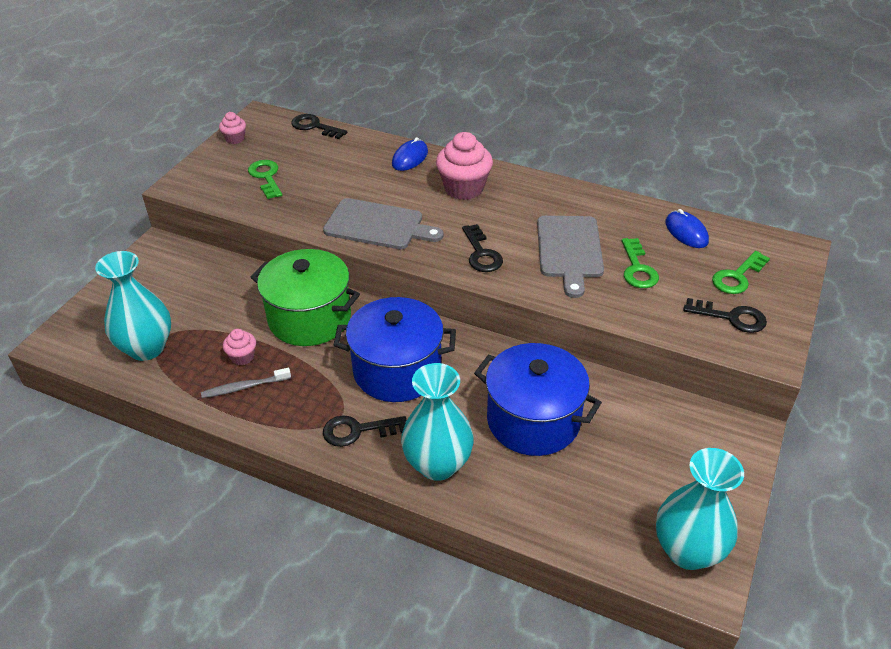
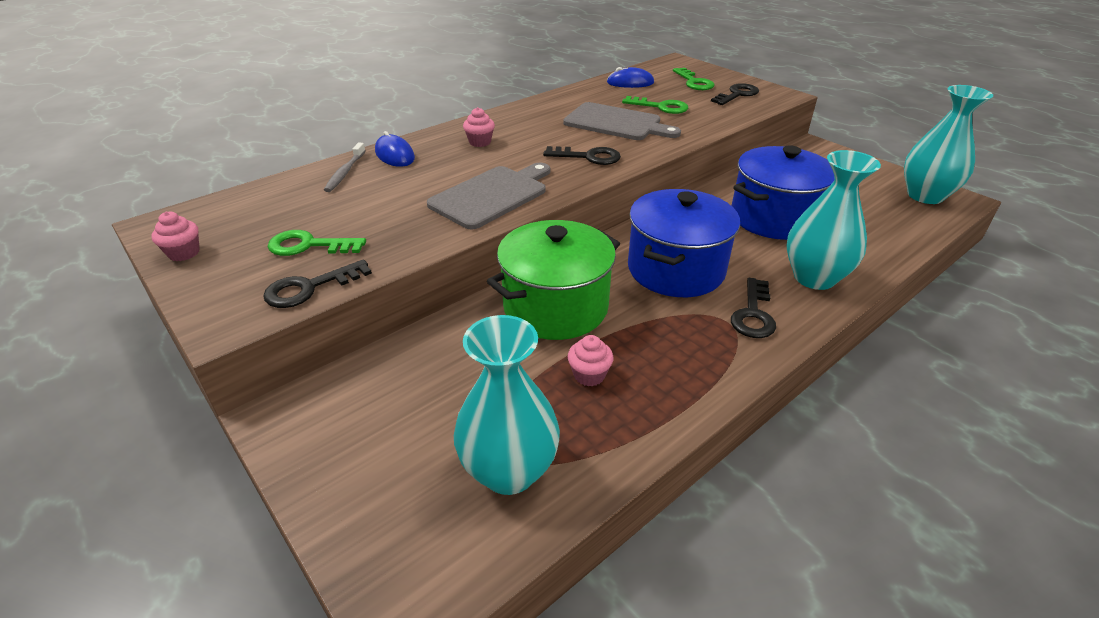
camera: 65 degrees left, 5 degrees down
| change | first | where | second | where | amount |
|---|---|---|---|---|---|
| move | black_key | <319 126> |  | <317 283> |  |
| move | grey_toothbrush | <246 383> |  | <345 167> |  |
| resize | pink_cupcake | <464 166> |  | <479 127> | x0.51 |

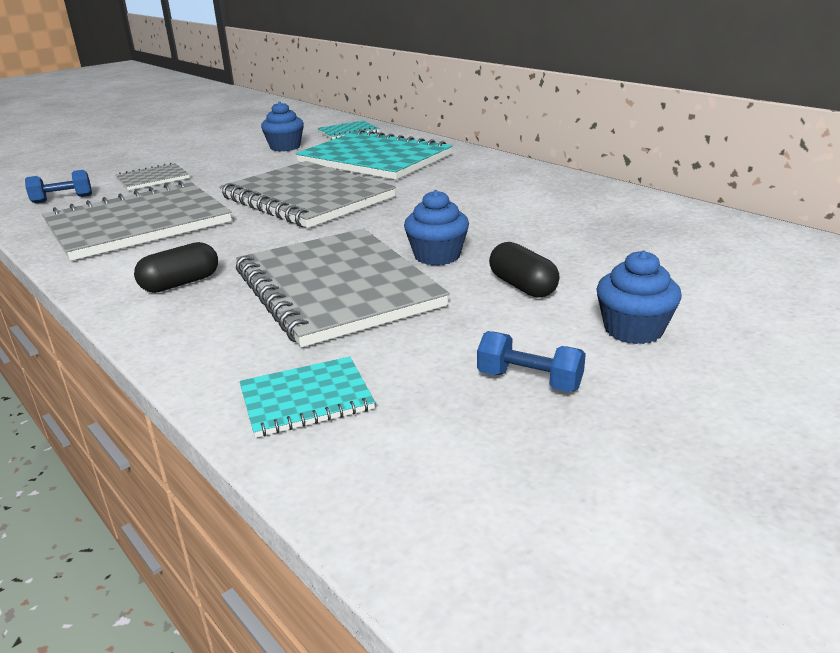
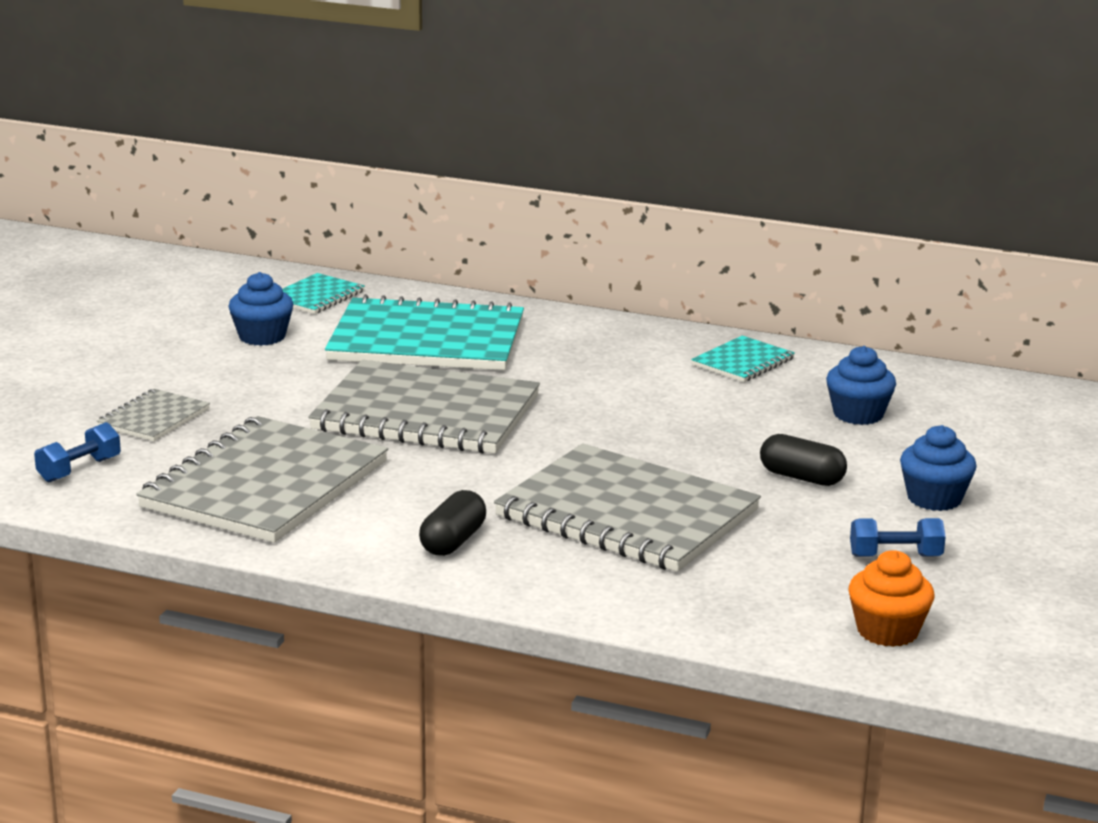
camera: 30 degrees left, 5 degrees down
| change | first | where | second | where | amount |
|---|---|---|---|---|---|
| move | turquoise_notebook | <307 397> |  | <743 359> |  |
| move | blue_cupcake | <436 228> |  | <861 385> |  |
| insert |  |  | orange_cupcake | <891 598> |  |

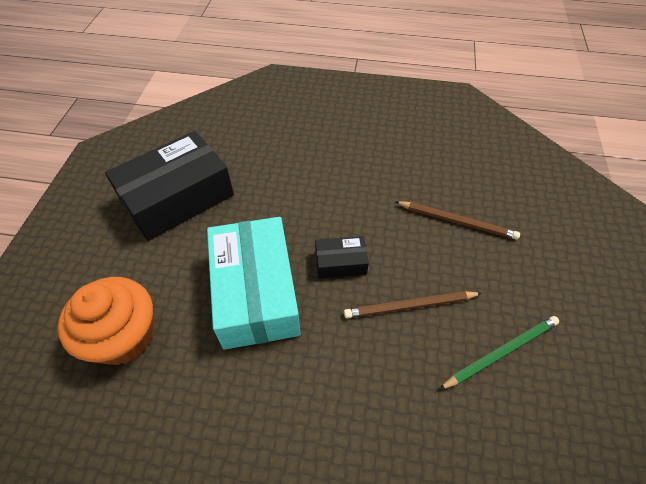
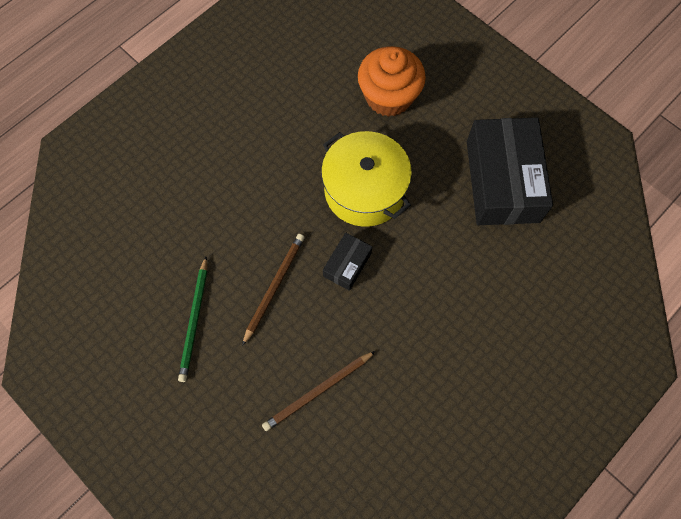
camera: 125 degrees right, 15 degrees up
| change | first | where | second | where | amount |
|---|---|---|---|---|---|
| replace | turquoise_box | <254 283> | yellow_pot | <366 179> |  |

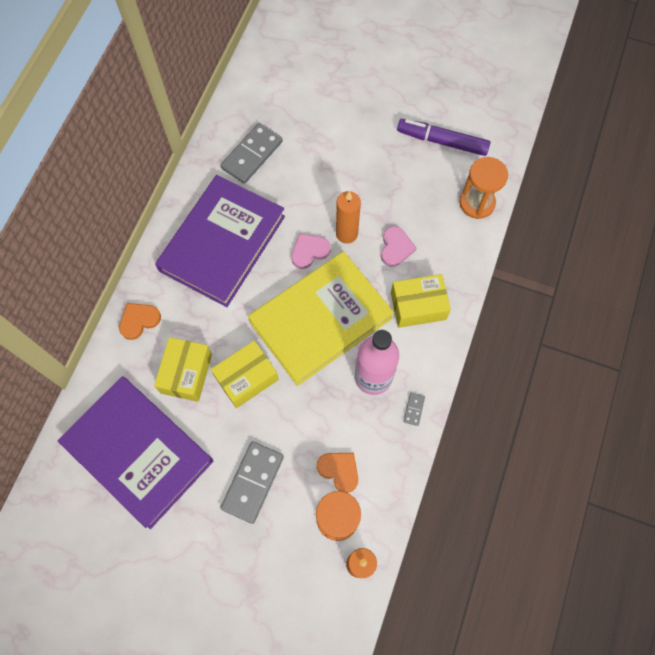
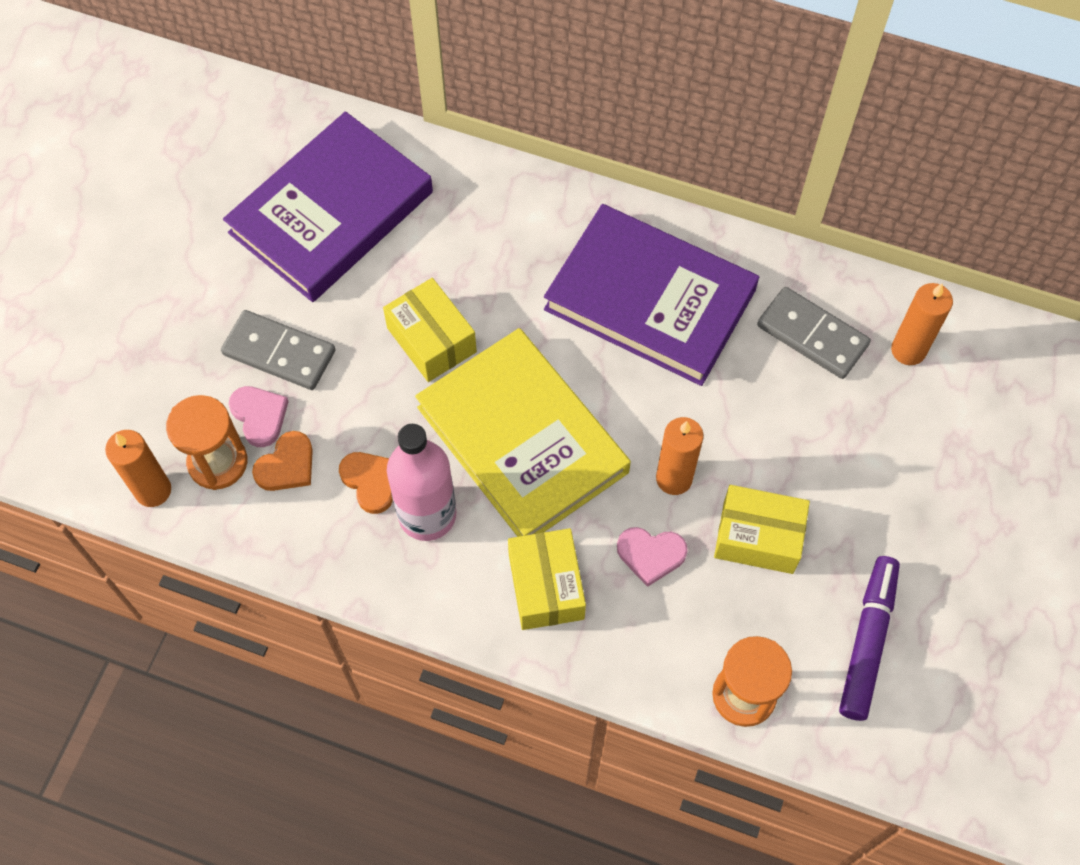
camera: 90 degrees right, 5 degrees down
| change | first | where | second | where | amount |
|---|---|---|---|---|---|
| move | pink_heart | <311 251> |  | <259 416> |  |
| move | orange_heart | <140 321> |  | <366 483> |  |
| move | yellow_box | <183 369> |  | <762 529> |  |
| insert |  |  | orange_candle | <922 324> |  |
| delete | grey_domino | <414 409> |  |  |  |

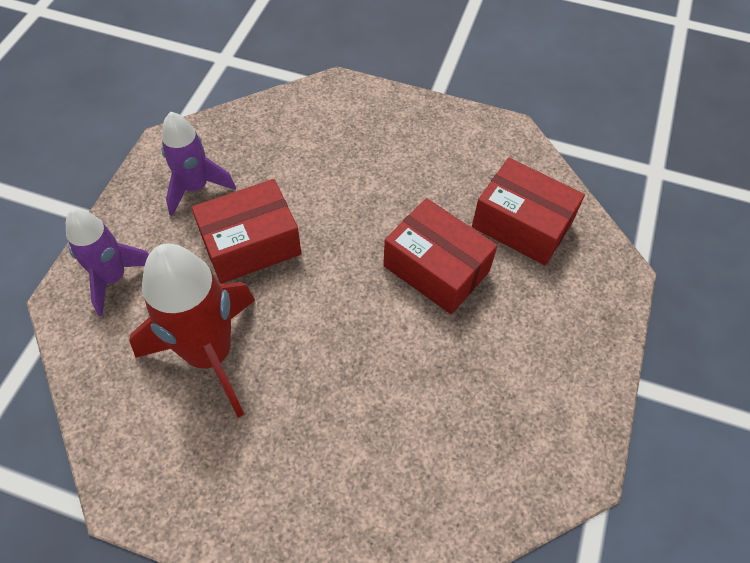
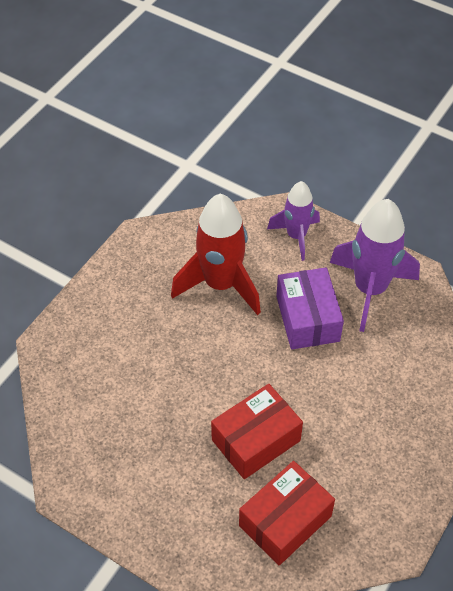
camera: 105 degrees right, 5 degrees down
| change | first | where | second | where | amount |
|---|---|---|---|---|---|
| recolor | red_box | <246 231> | purple_box | <310 308> |  |
| resize | purple_rocket | <198 164> |  | <375 265> | x1.62 |

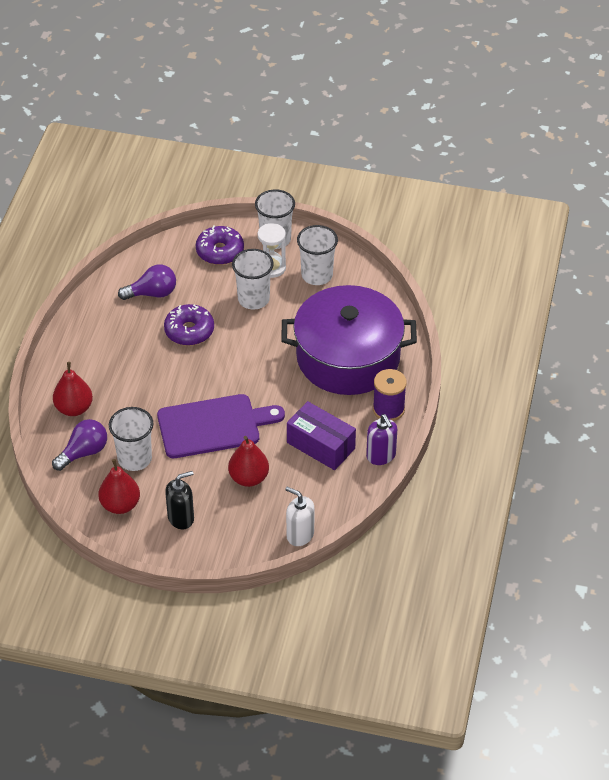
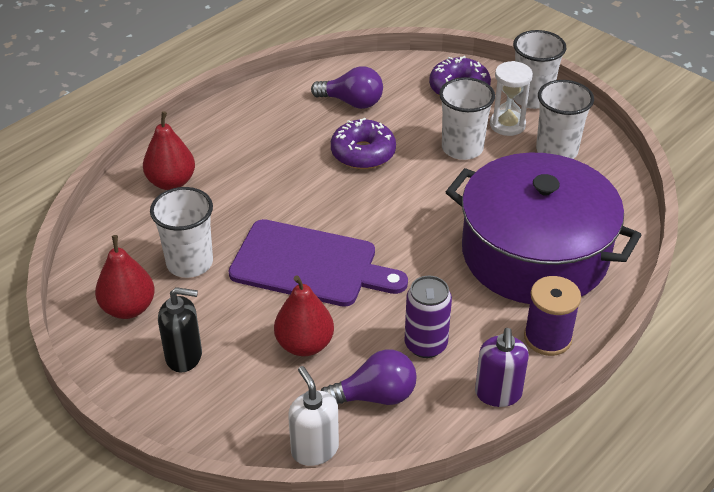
camera: 30 degrees right, 5 degrees down
| change | first | where | second | where | amount |
|---|---|---|---|---|---|
| move | purple_light_bulb | <79 445> |  | <369 377> |  |
| replace | purple_box | <321 435> | purple_can | <428 317> |  |

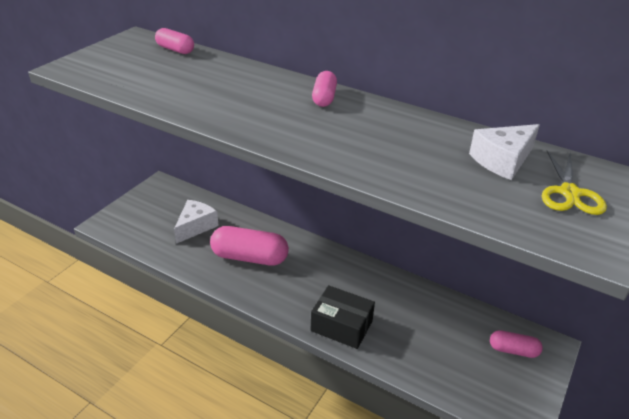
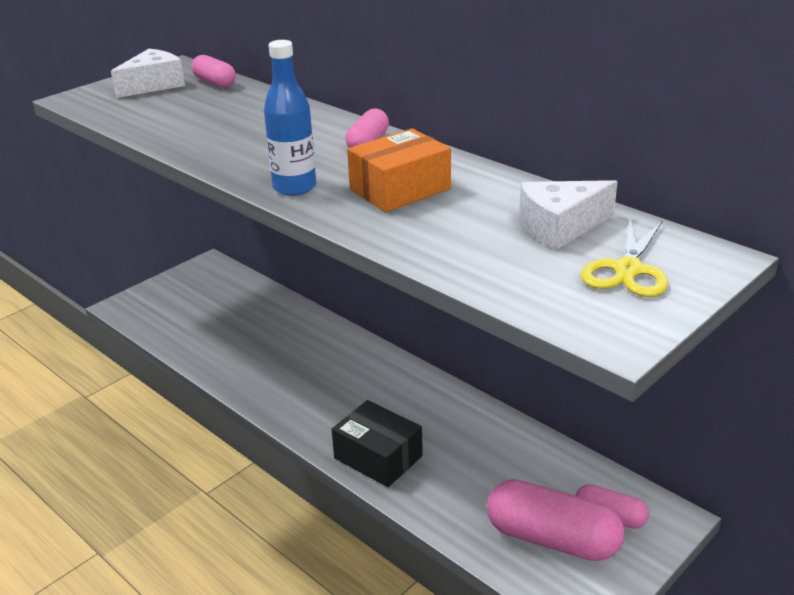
camera: 15 degrees right, 5 degrees down
| change | first | where | second | where | amount |
|---|---|---|---|---|---|
| move | white_cheese | <196 222> |  | <148 73> |  |
| insert |  |  | blue_bottle | <290 118> |  |
| insert |  |  | orange_box | <399 170> |  |
| move | pink_capsule | <249 246> |  | <556 520> |  |

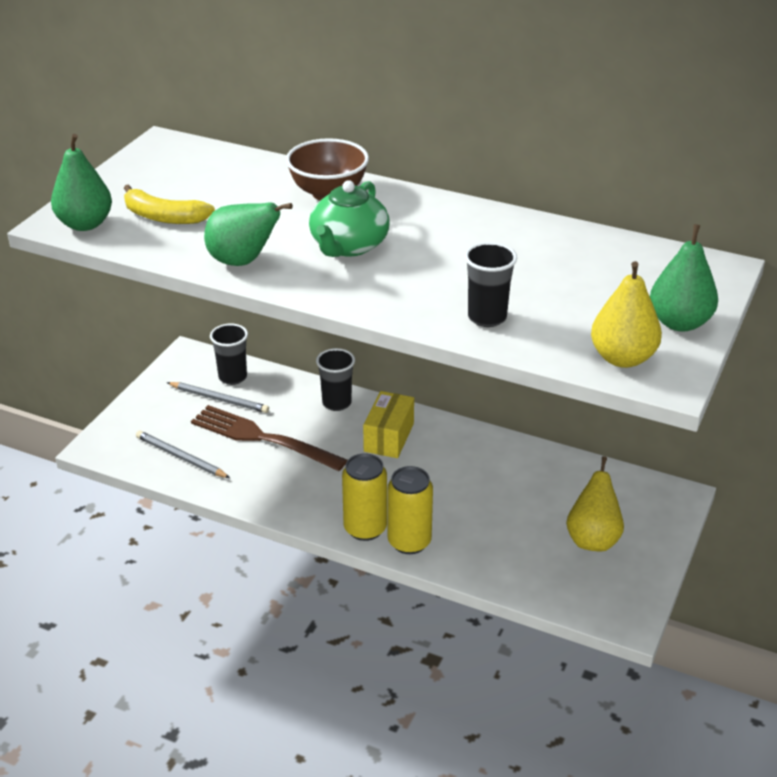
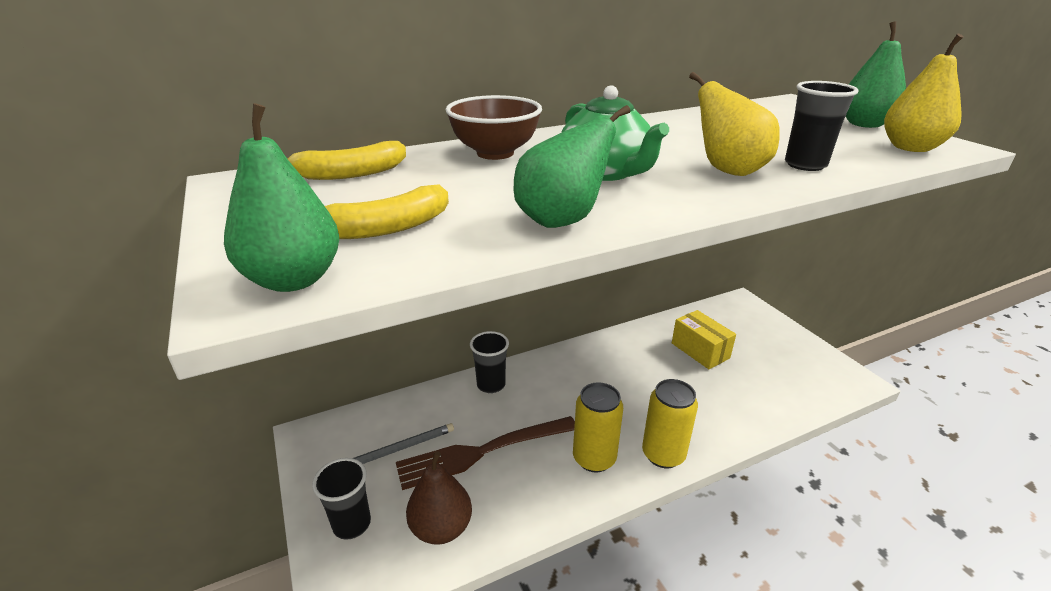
camera: 50 degrees left, 5 degrees down
| change | first | where | second | where | amount |
|---|---|---|---|---|---|
| insert |  |  | yellow_banana | <346 160> |  |
| move | black_cup | <229 354> |  | <341 499> |  |
| replace | grey_pencil | <183 454> | brown_pear | <439 498> |  |
| move | yellow_can | <410 510> |  | <598 427> |  |
| move | yellow_box | <388 424> |  | <704 339> |  |
| move | yellow_pear | <595 504> |  | <734 124> |  |

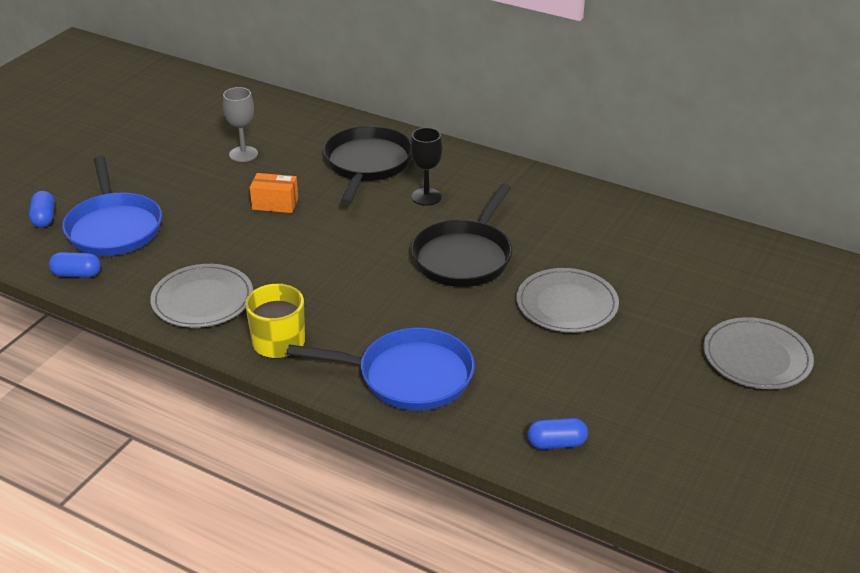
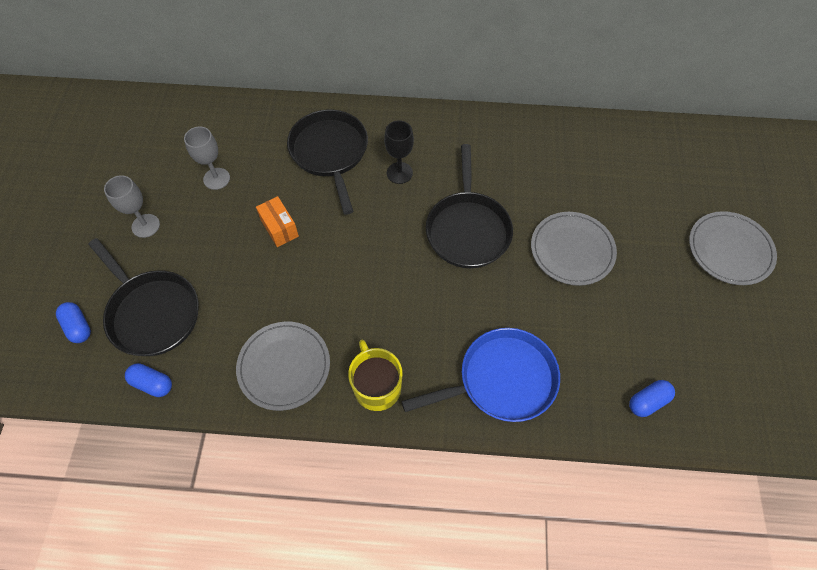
camera: 25 degrees left, 25 degrees up
| change | first | where | second | where | amount |
|---|---|---|---|---|---|
| recolor | blue_pan | <112 206> | black_pan | <143 297> |  |
| insert |  |  | grey_goblet | <132 206> |  |
| rotate | blue_capsule | <75 265> |  | <148 380> | 45 degrees clockwise |
| rotate | orange_box | <274 193> |  | <277 221> | 75 degrees clockwise |

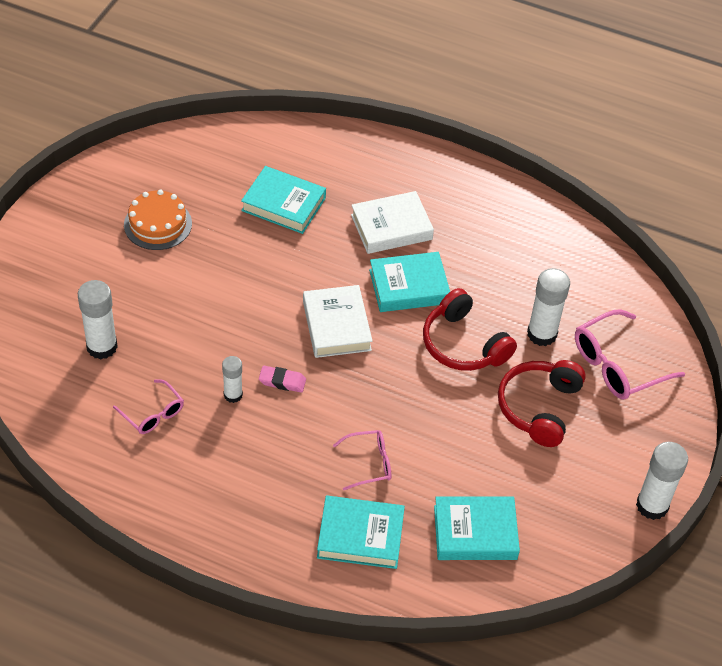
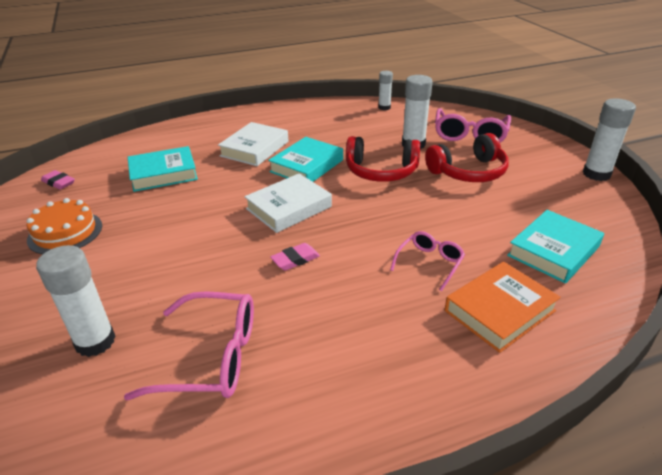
camera: 40 degrees left, 15 degrees down
| change | first | where | second | where | amount |
|---|---|---|---|---|---|
| insert |  |  | pink_eraser | <58 180> |  |
| resize | pink_glasses | <148 406> |  | <189 345> | x1.70 |
| rotate | white_book | <337 321> |  | <288 203> | 75 degrees counterclockwise |
| move | white_glue_stick | <232 379> |  | <385 90> |  |
| rotate | red_headphones | <542 403> |  | <467 157> | 90 degrees counterclockwise |
| recolor | turquoise_book | <361 532> | orange_book | <503 307> |  |

